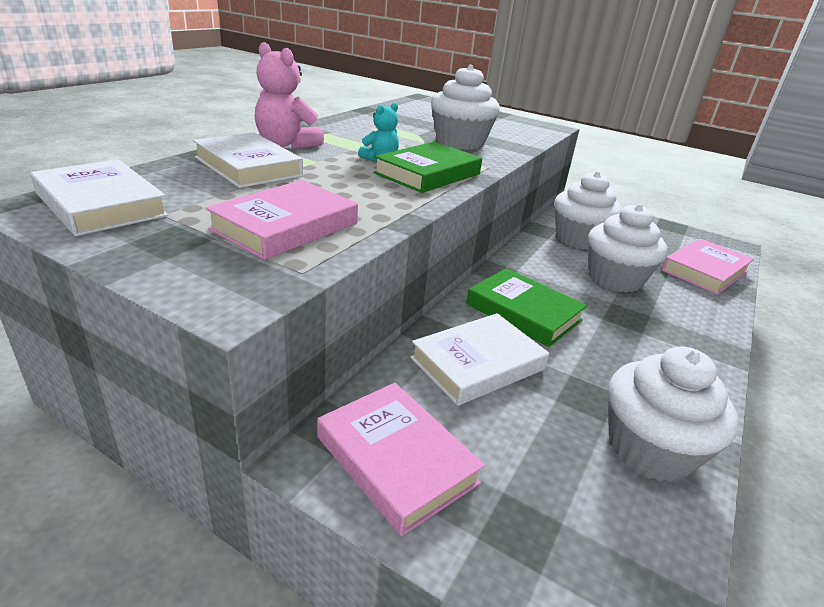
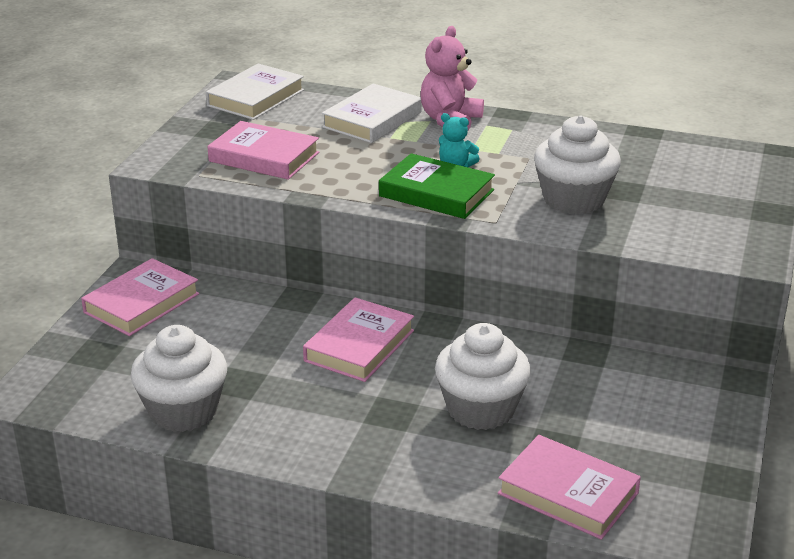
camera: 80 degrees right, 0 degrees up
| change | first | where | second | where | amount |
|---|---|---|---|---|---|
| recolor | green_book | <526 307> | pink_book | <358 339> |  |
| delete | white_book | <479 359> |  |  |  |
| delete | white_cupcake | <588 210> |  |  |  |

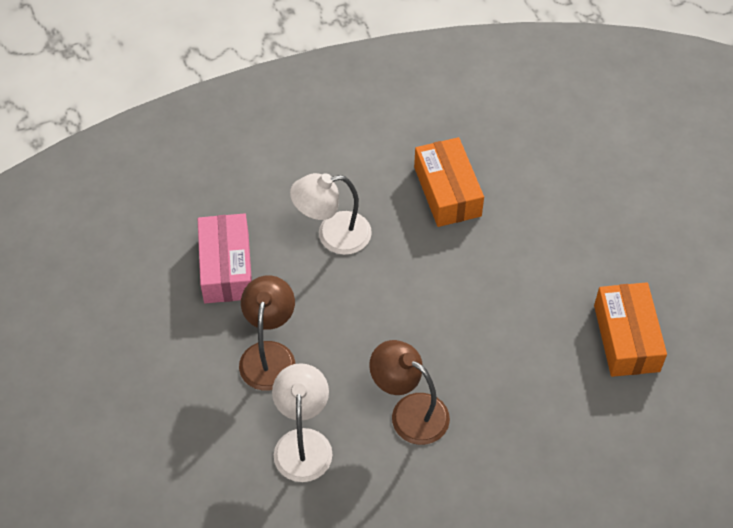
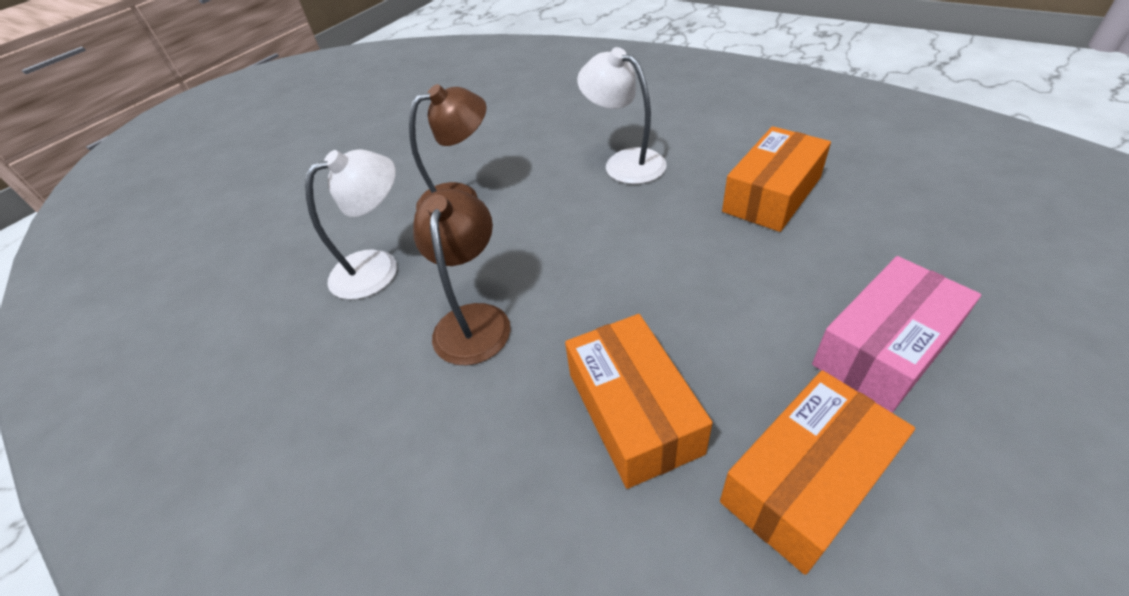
camera: 60 degrees right, 10 degrees down
| change | first | where | second | where | amount |
|---|---|---|---|---|---|
| insert |  |  | orange_box | <639 401> |  |
| move | pink_box | <225 258> |  | <896 334> |  |

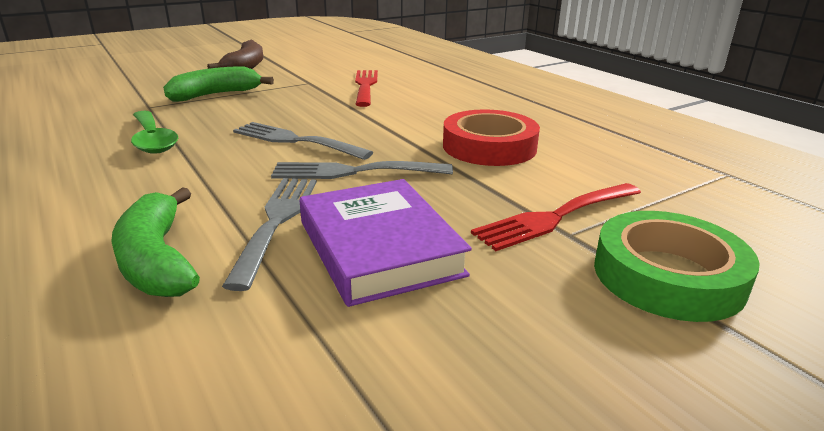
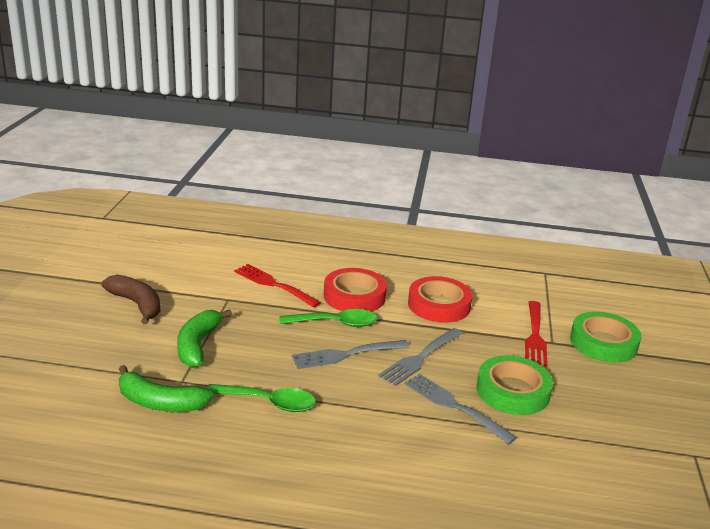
camera: 50 degrees left, 0 degrees up
| change | first | where | second | where | amount |
|---|---|---|---|---|---|
| move | green_banana | <155 242> |  | <166 388> |  |
| insert |  |  | green_spoon | <328 318> |  |
| insert |  |  | red_tape | <355 289> |  |
| replace | purple_book | <385 243> | green_tape | <515 385> |  |

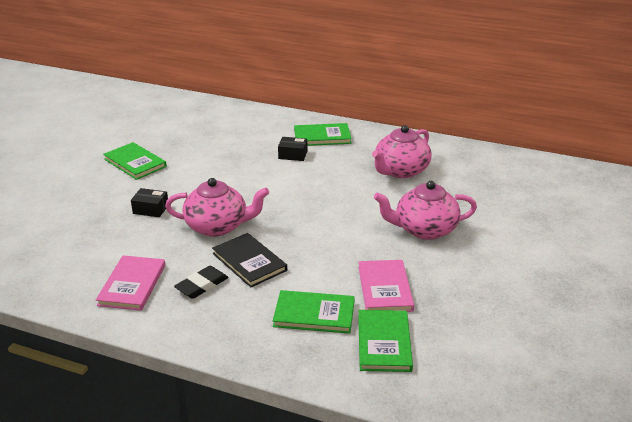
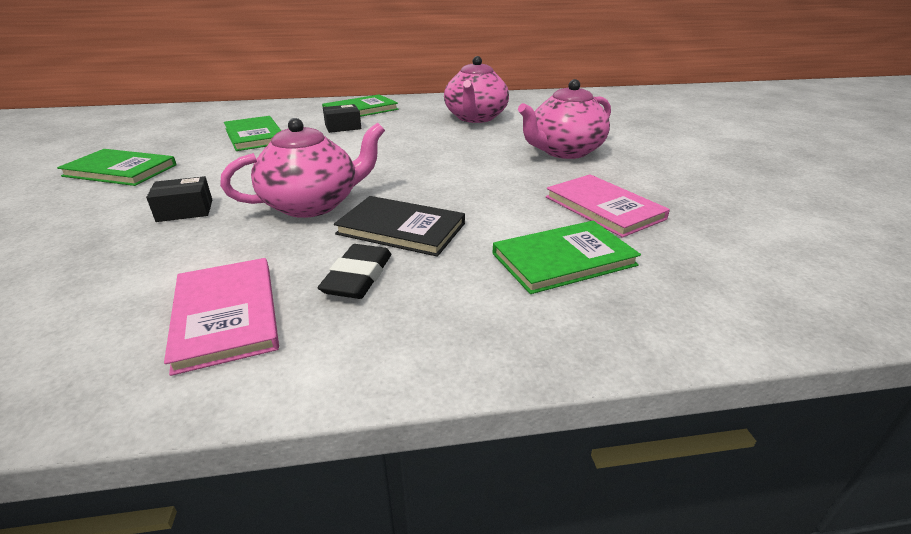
camera: 30 degrees left, 0 degrees up
| change | first | where | second | where | amount |
|---|---|---|---|---|---|
| move | green_book | <385 341> |  | <252 133> |  |

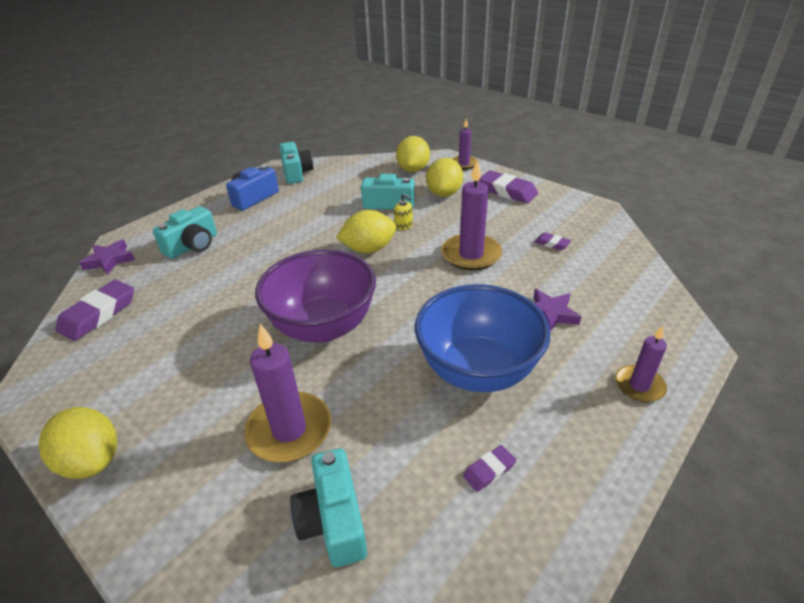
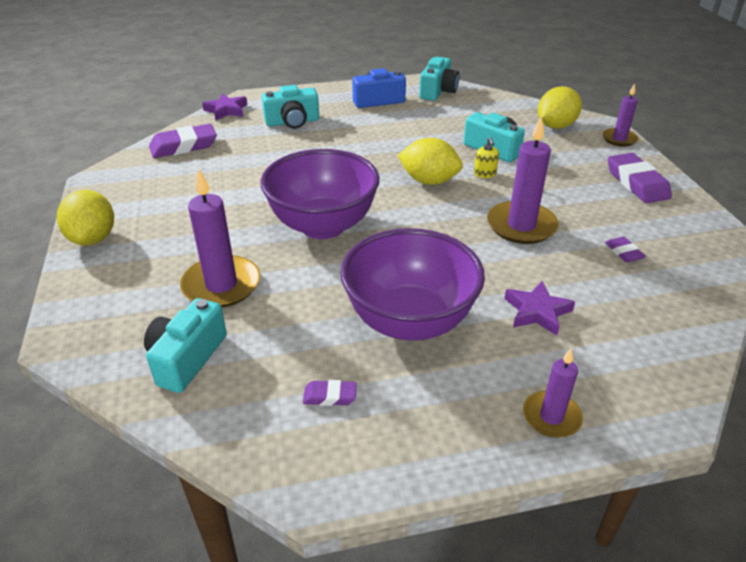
camera: 35 degrees right, 0 degrees up
| change | first | where | second | where | amount |
|---|---|---|---|---|---|
| recolor | blue_bowl | <482 338> | purple_bowl | <412 284> |  |
| delete | yellow_lemon | <444 177> |  |  |  |

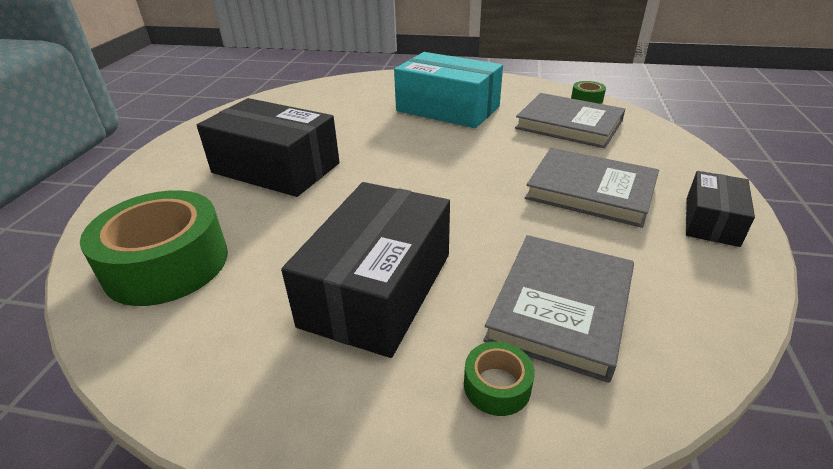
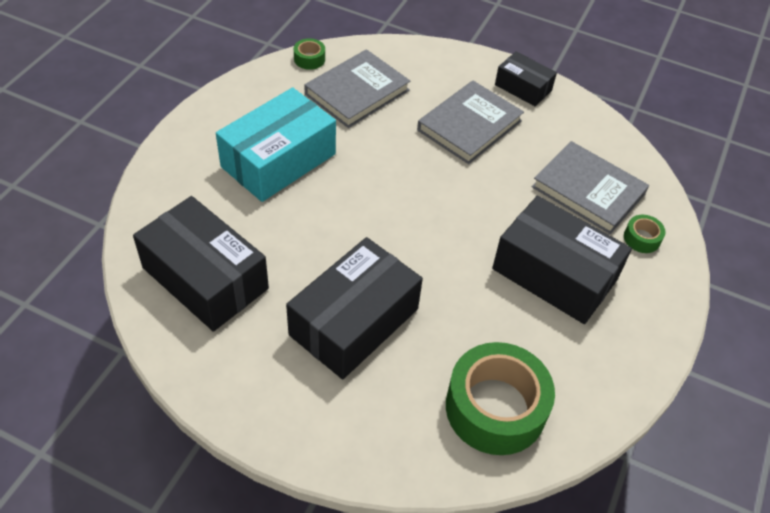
camera: 80 degrees left, 15 degrees up
| change | first | where | second | where | amount |
|---|---|---|---|---|---|
| insert |  |  | black_box | <201 264> |  |

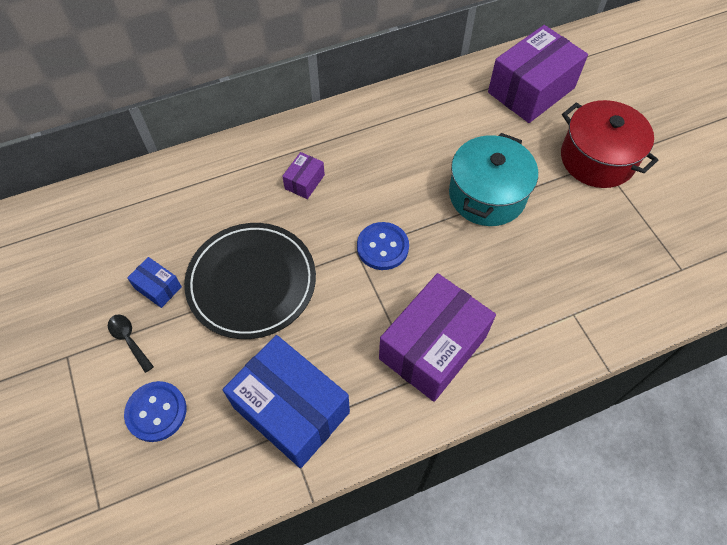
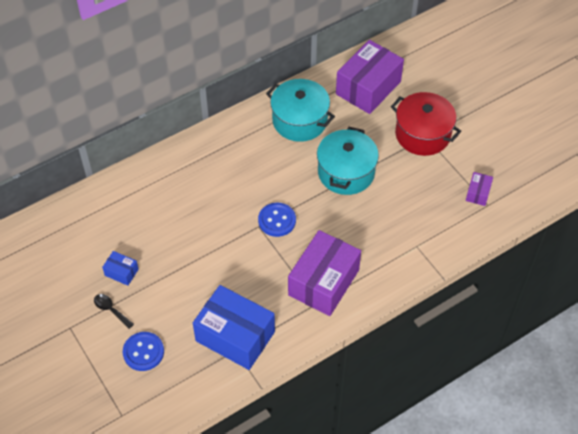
camera: 10 degrees left, 5 degrees down
| change | first | where | second | where | amount |
|---|---|---|---|---|---|
| insert |  |  | turquoise_pot | <300 110> |  |
| move | purple_box | <303 175> |  | <479 189> |  |
| delete | black_plate | <250 281> |  |  |  |

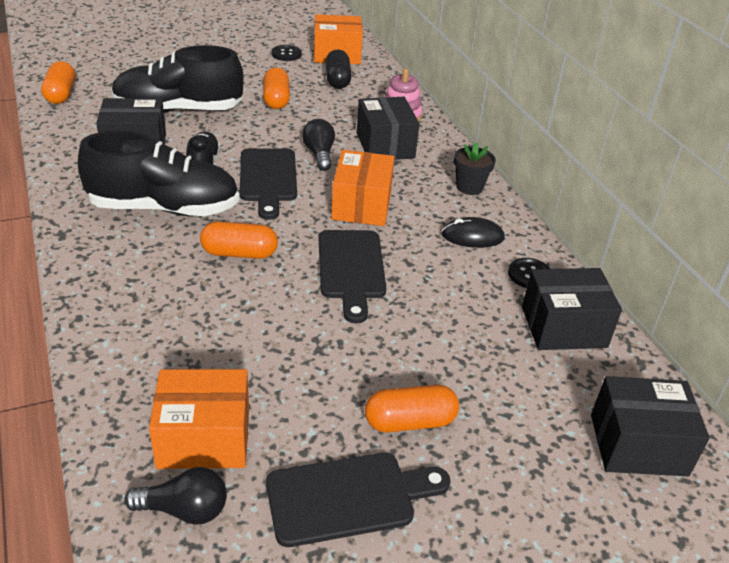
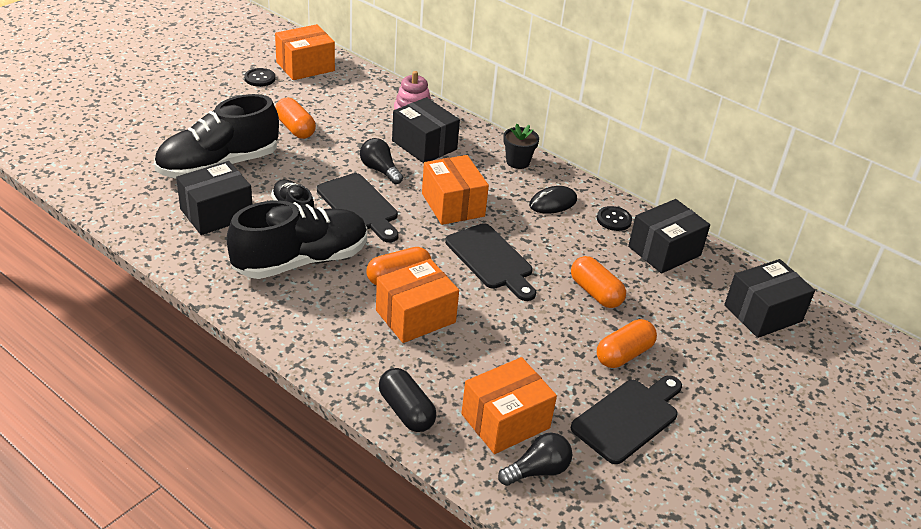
camera: 30 degrees left, 0 degrees up
| change | first | where | second | where | amount |
|---|---|---|---|---|---|
| insert |  |  | orange_box | <417 301> |  |
| move | black_capsule | <338 69> |  | <408 400> |  |
| move | orange_capsule | <58 82> |  | <598 282> |  |

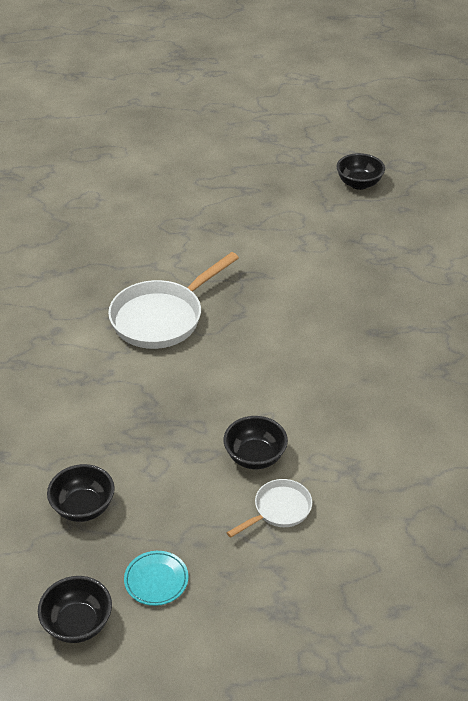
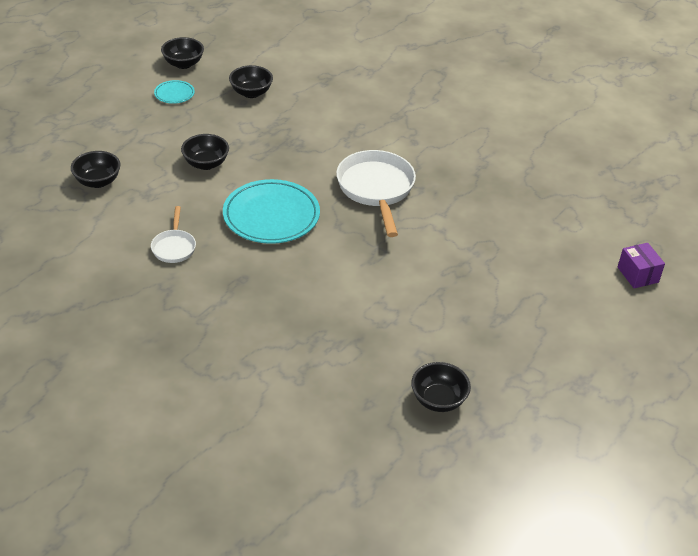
camera: 125 degrees right, 0 degrees up
| change | first | where | second | where | amount |
|---|---|---|---|---|---|
| insert |  |  | black_bowl | <96 169> |  |
| move | white_pan | <269 508> |  | <173 234> |  |
| insert |  |  | turquoise_plate | <271 211> |  |
| insert |  |  | purple_box | <641 265> |  |

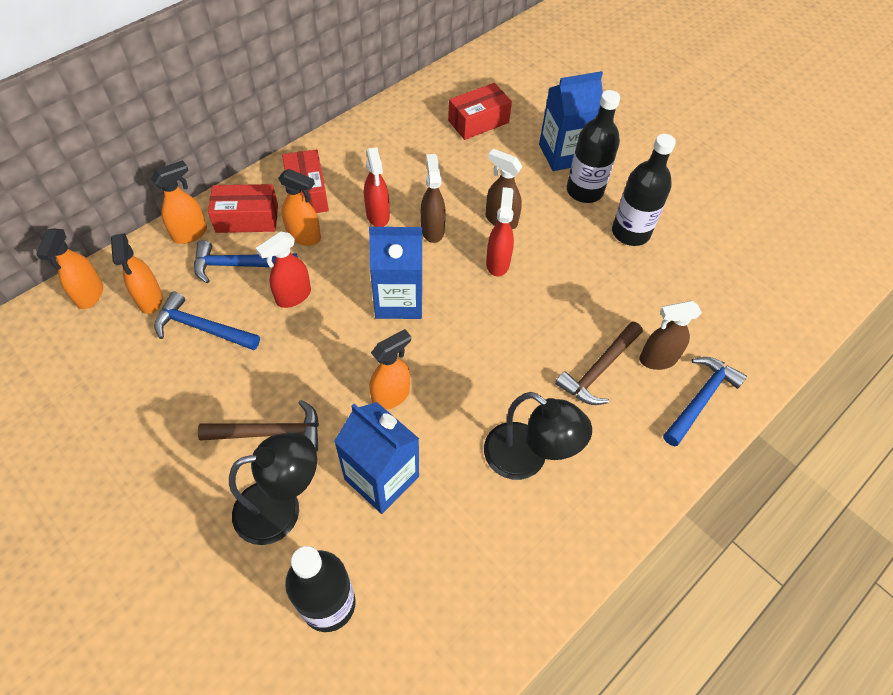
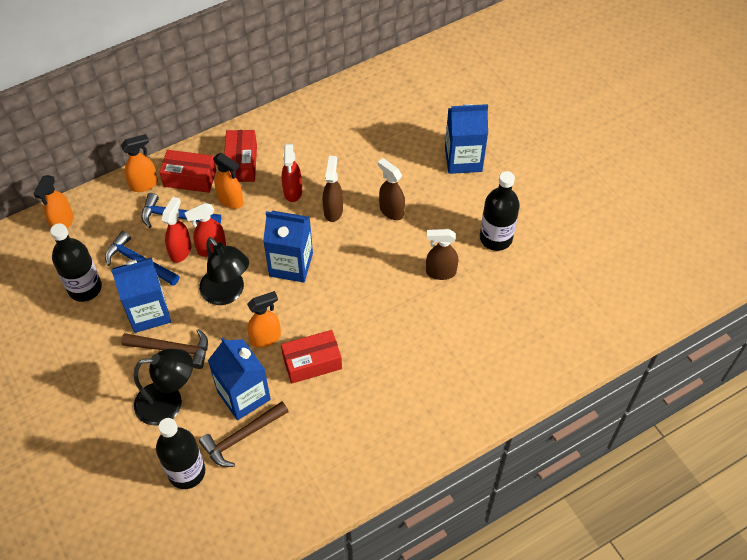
camera: 15 degrees right, 0 degrees up
| change | first | where | second | where | amount |
|---|---|---|---|---|---|
| move | black_bottle | <593 146> |  | <76 262> |  |
| insert |  |  | blue_carton | <141 295> |  |
| move | red_spray_bottle | <500 232> |  | <176 230> |  |
| move | black_lamp | <538 436> |  | <224 271> |  |
| move | brown_hammer | <599 363> |  | <244 434> |  |
| move | red_box | <480 111> |  | <311 357> |  |
| move | brown_spray_bottle | <670 335> |  | <442 254> |  |
| delete | orange_spray_bottle | <137 273> |  |  |  |
| delete | blue_hammer | <705 401> |  |  |  |

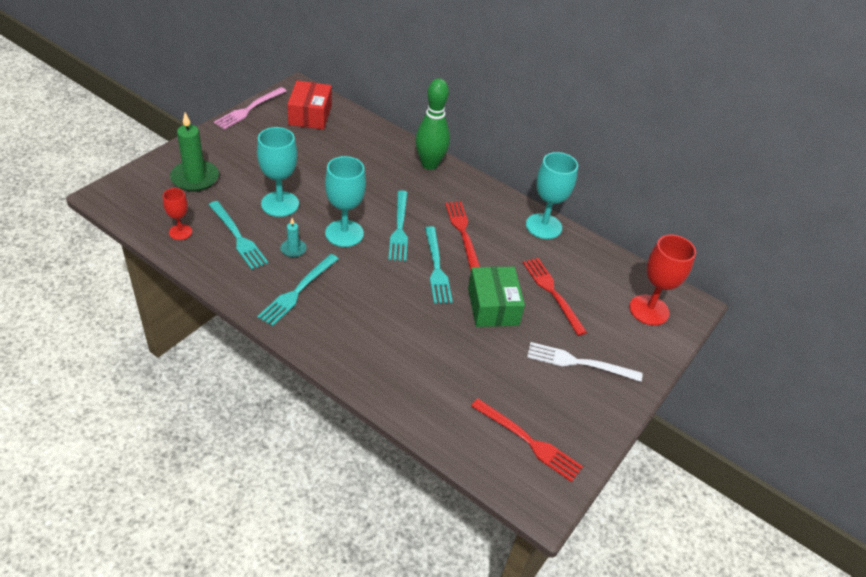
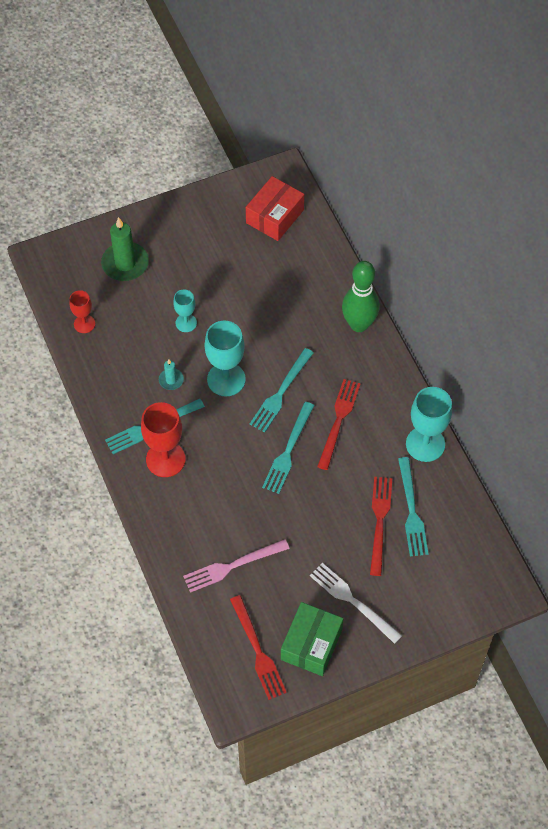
camera: 35 degrees right, 15 degrees up
| change | first | where | second | where | amount |
|---|---|---|---|---|---|
| move | red_goblet | <662 280> |  | <163 439> |  |
| resize | turquoise_goblet | <278 172> |  | <185 310> | x0.57 |
| move | pink_fork | <250 108> |  | <236 566> |  |
| move | green_box | <496 297> |  | <312 639> |  |
| move | turquoise_fork | <238 235> |  | <413 506> |  |

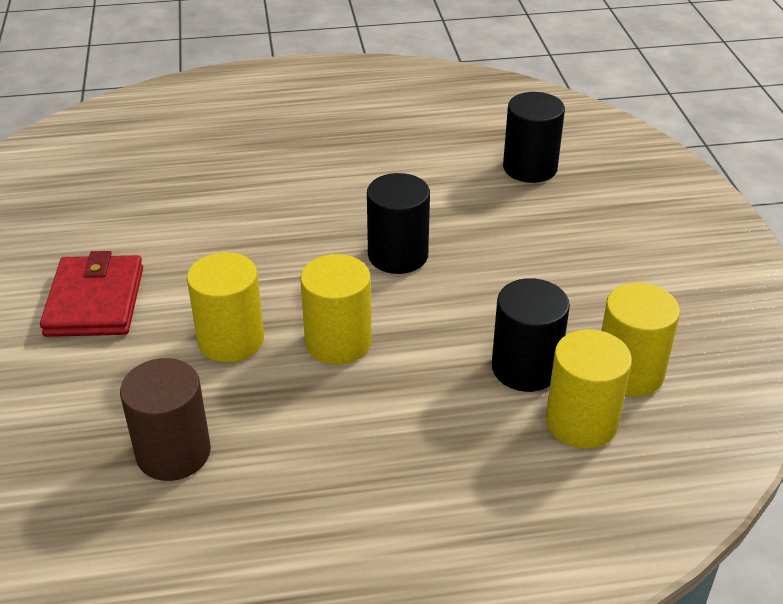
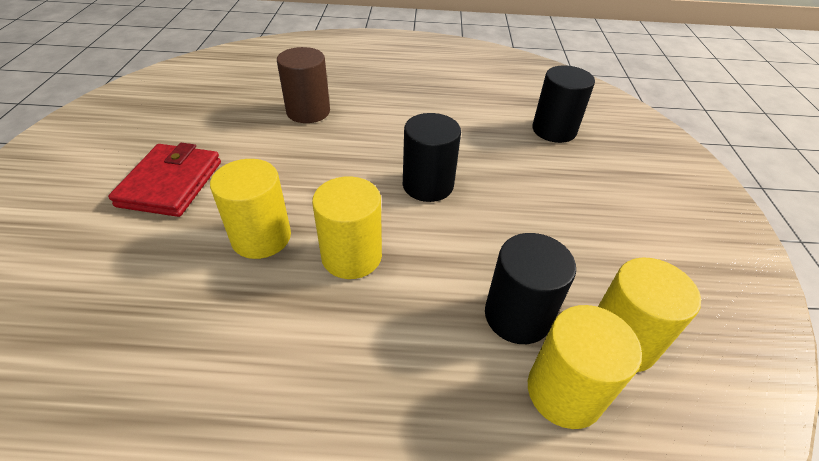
camera: 10 degrees right, 5 degrees up
| change | first | where | second | where | amount |
|---|---|---|---|---|---|
| move | brown_cylinder | <165 419> |  | <303 85> |  |

